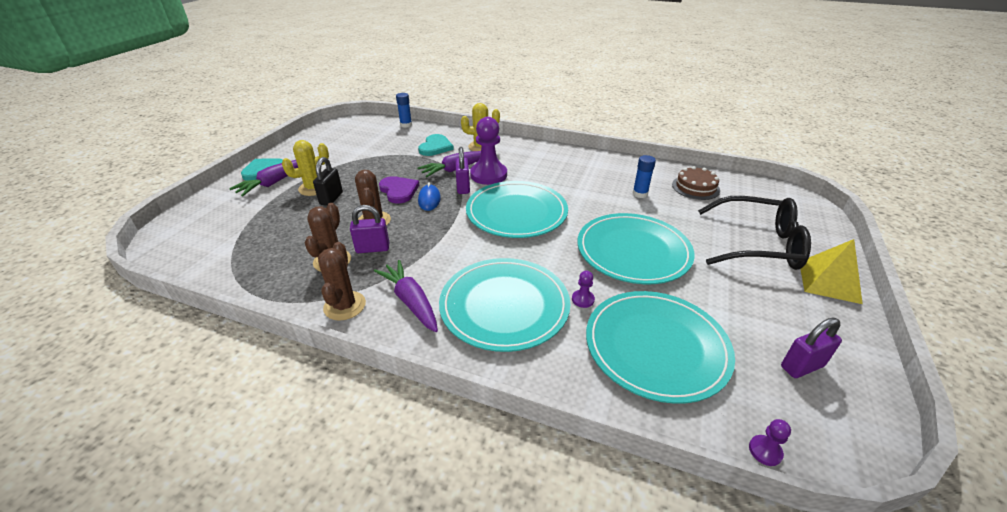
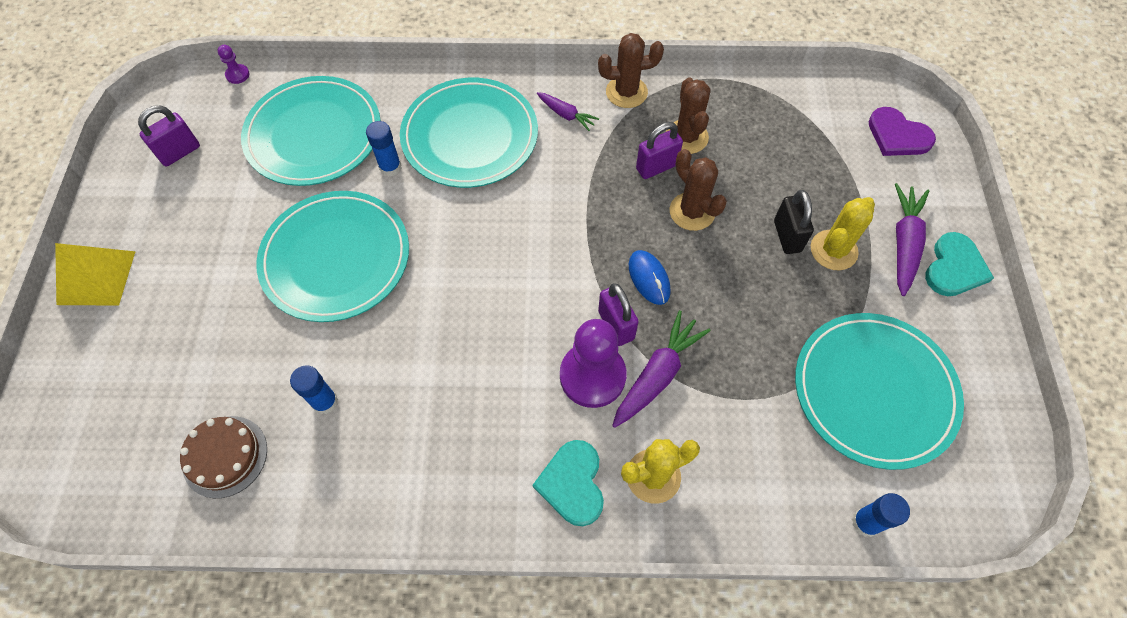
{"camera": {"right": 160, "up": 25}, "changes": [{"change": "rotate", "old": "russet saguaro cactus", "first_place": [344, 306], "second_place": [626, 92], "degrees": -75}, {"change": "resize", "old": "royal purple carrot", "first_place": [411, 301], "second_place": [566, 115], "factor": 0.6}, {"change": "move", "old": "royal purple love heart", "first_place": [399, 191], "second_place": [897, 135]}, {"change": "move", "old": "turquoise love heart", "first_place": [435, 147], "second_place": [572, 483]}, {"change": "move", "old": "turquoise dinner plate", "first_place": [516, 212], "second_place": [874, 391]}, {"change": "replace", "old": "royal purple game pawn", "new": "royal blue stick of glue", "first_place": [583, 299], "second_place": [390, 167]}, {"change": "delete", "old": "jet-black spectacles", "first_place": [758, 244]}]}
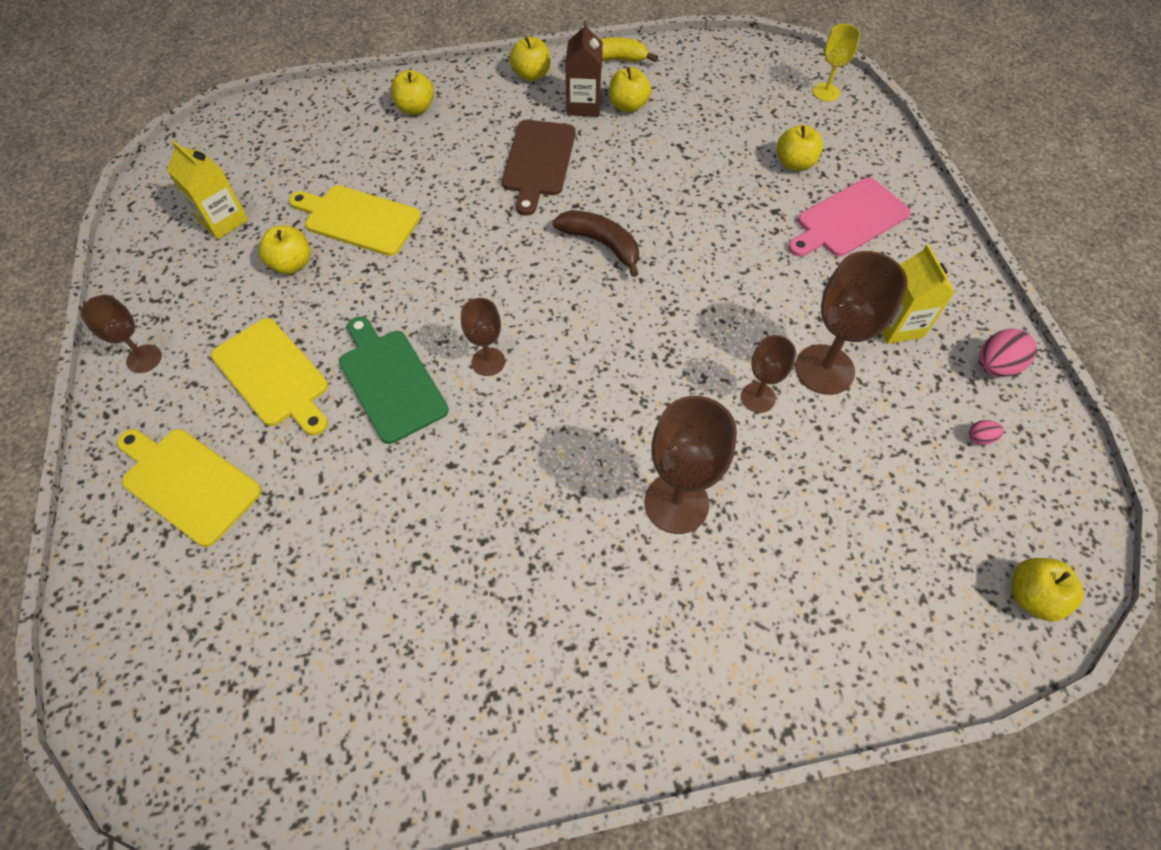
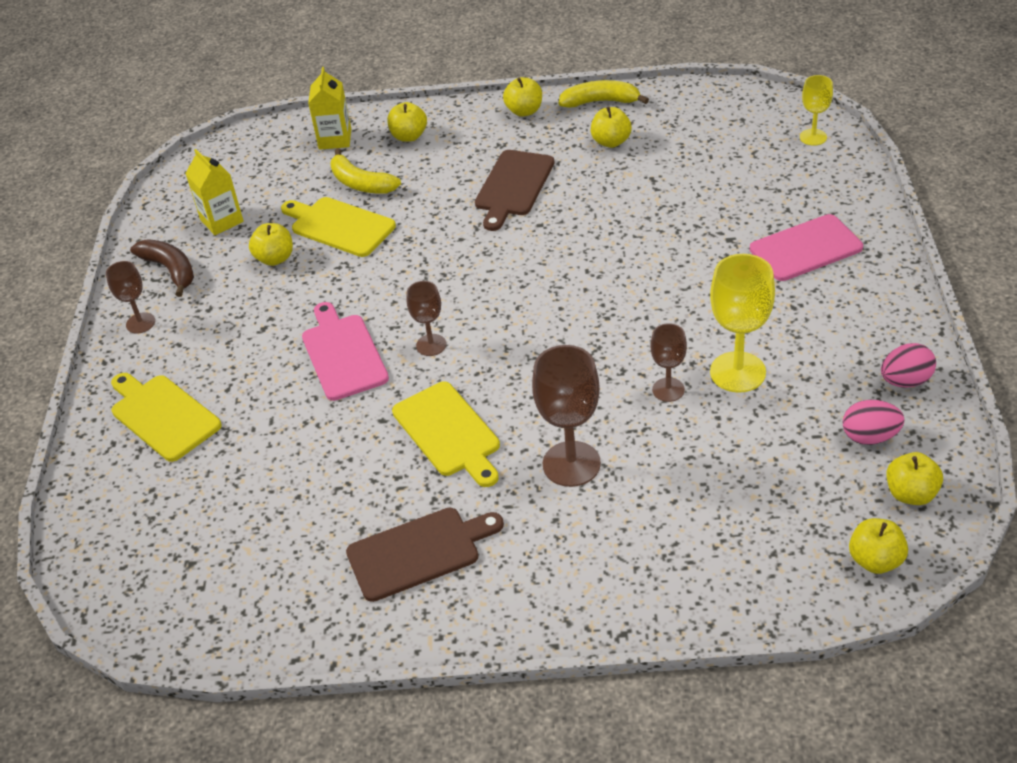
{"camera": {"right": 15, "up": -15}, "changes": [{"change": "move", "old": "yellow chopping board", "first_place": [273, 375], "second_place": [448, 432]}, {"change": "recolor", "old": "leaf-green chopping board", "new": "rose-pink chopping board", "first_place": [390, 381], "second_place": [343, 354]}, {"change": "move", "old": "russet toy banana", "first_place": [601, 244], "second_place": [170, 270]}, {"change": "delete", "old": "russet carton", "first_place": [583, 105]}, {"change": "move", "old": "yellow apple", "first_place": [794, 163], "second_place": [911, 494]}, {"change": "recolor", "old": "russet goblet", "new": "yellow goblet", "first_place": [824, 369], "second_place": [737, 372]}, {"change": "move", "old": "yellow carton", "first_place": [897, 325], "second_place": [335, 139]}, {"change": "resize", "old": "rose-pink toy egg", "first_place": [980, 438], "second_place": [870, 437], "factor": 1.94}, {"change": "insert", "new": "yellow toy banana", "second_place": [361, 183]}, {"change": "insert", "new": "russet chopping board", "second_place": [418, 552]}]}
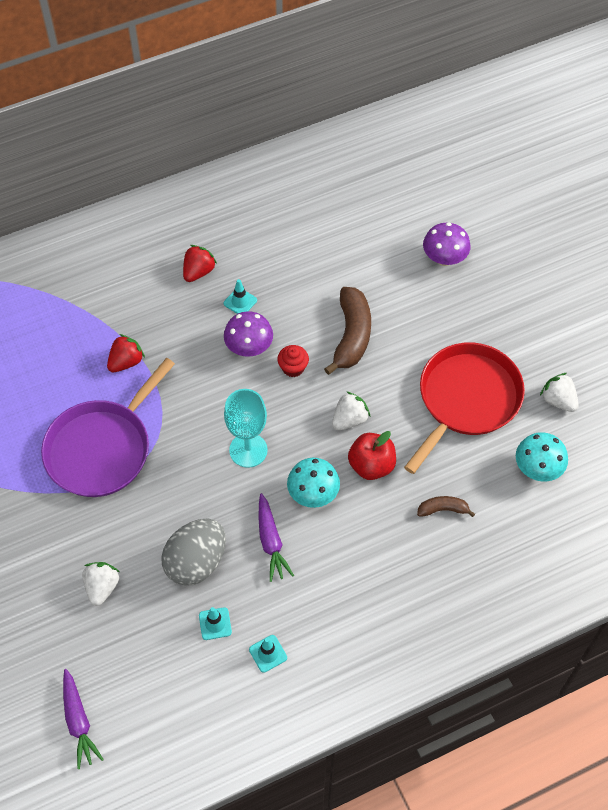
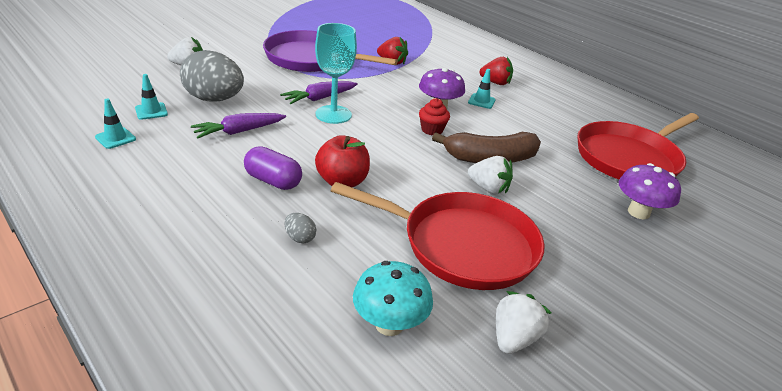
{"camera": {"right": 70, "up": -25}, "changes": [{"change": "move", "old": "royal purple carrot", "first_place": [79, 721], "second_place": [319, 98]}, {"change": "delete", "old": "turquoise mushroom", "first_place": [313, 494]}, {"change": "move", "old": "snow-white berry", "first_place": [349, 419], "second_place": [488, 188]}, {"change": "replace", "old": "russet toy banana", "new": "gray toy egg", "first_place": [443, 509], "second_place": [300, 238]}, {"change": "insert", "new": "royal purple pill shape", "second_place": [273, 181]}, {"change": "insert", "new": "red frying pan", "second_place": [629, 158]}]}
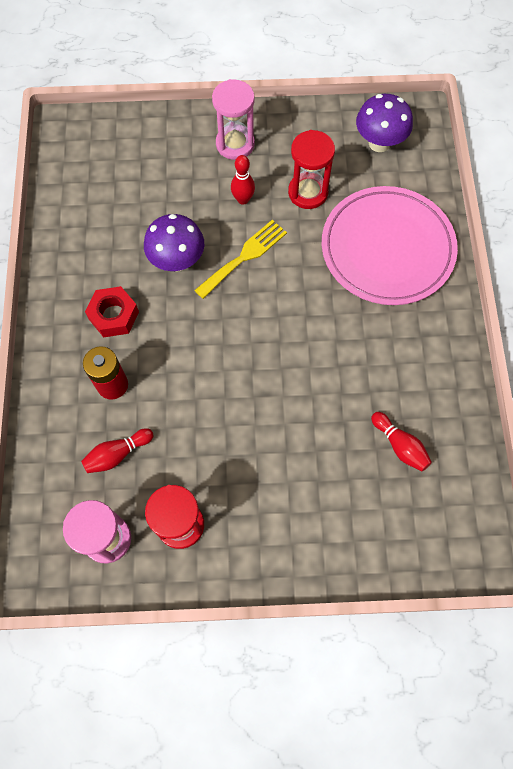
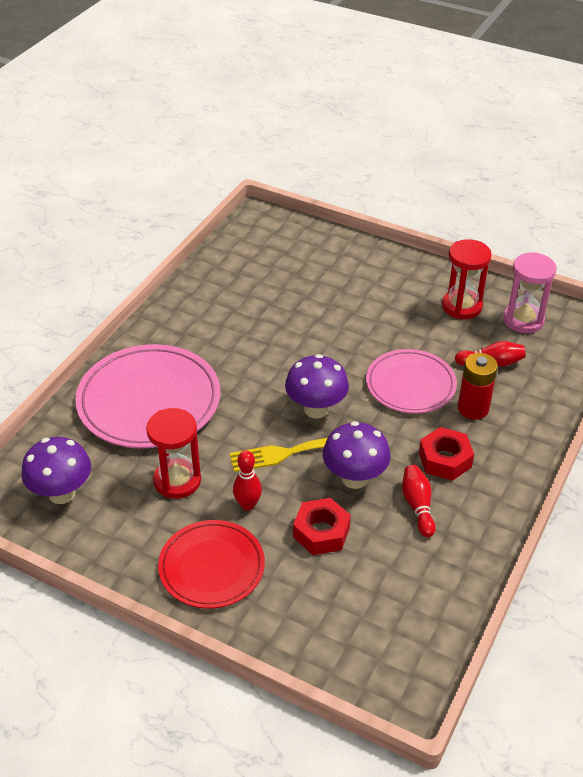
{"camera": {"right": -150, "up": -25}, "changes": [{"change": "replace", "old": "rose-pink sandglass", "new": "red dinner plate", "first_place": [235, 144], "second_place": [212, 567]}, {"change": "move", "old": "red bowling pin", "first_place": [400, 445], "second_place": [417, 506]}, {"change": "insert", "new": "royal purple mushroom", "second_place": [316, 409]}, {"change": "insert", "new": "red hex nut", "second_place": [321, 532]}, {"change": "insert", "new": "rose-pink dinner plate", "second_place": [410, 385]}]}
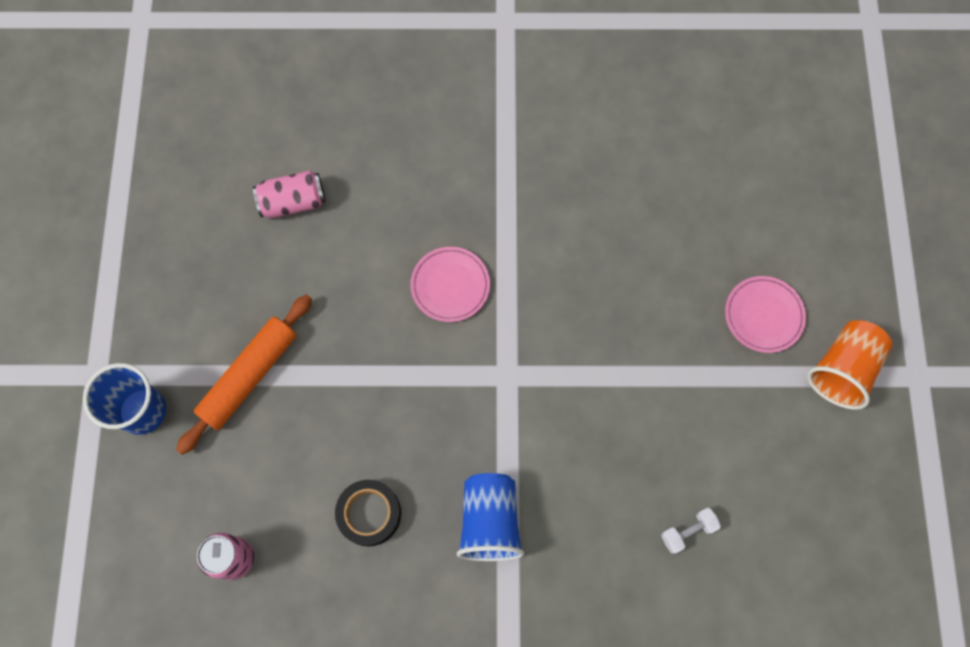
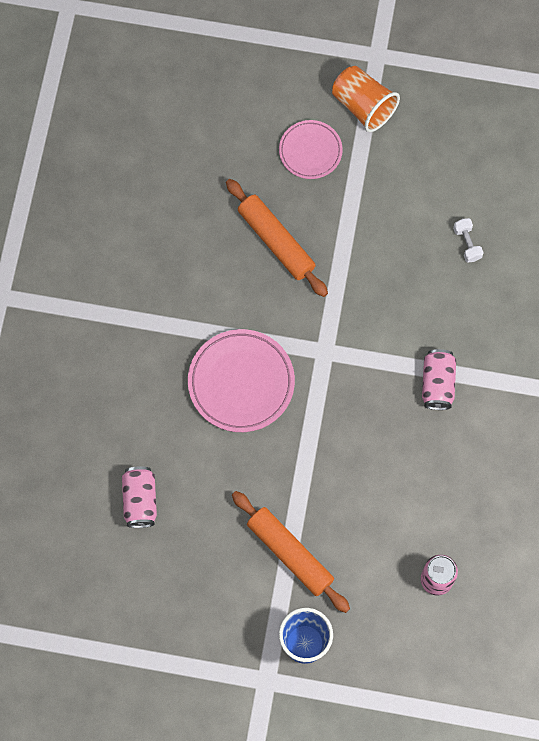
{"camera": {"right": -80, "up": 0}, "changes": [{"change": "delete", "old": "jet-black tape", "first_place": [369, 514]}, {"change": "resize", "old": "rose-pink dinner plate", "first_place": [450, 286], "second_place": [241, 383], "factor": 1.61}, {"change": "replace", "old": "royal blue beaker", "new": "rose-pink soda can", "first_place": [490, 521], "second_place": [437, 384]}, {"change": "insert", "new": "orange-coloured dough roller", "second_place": [276, 241]}]}
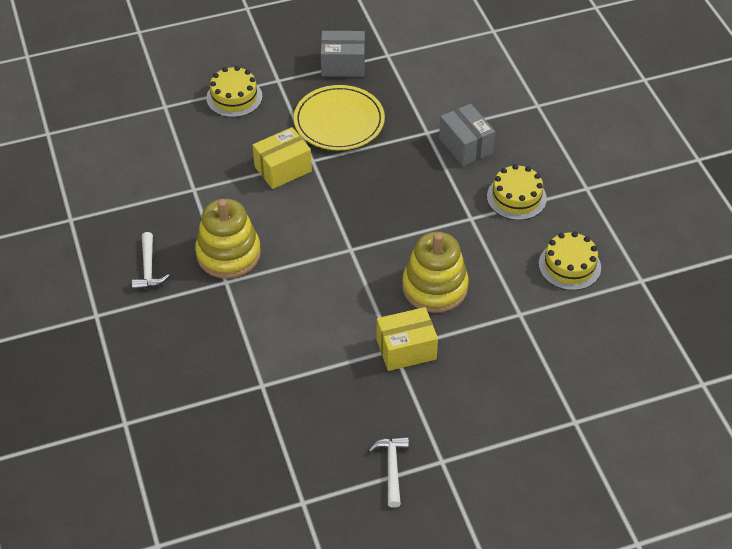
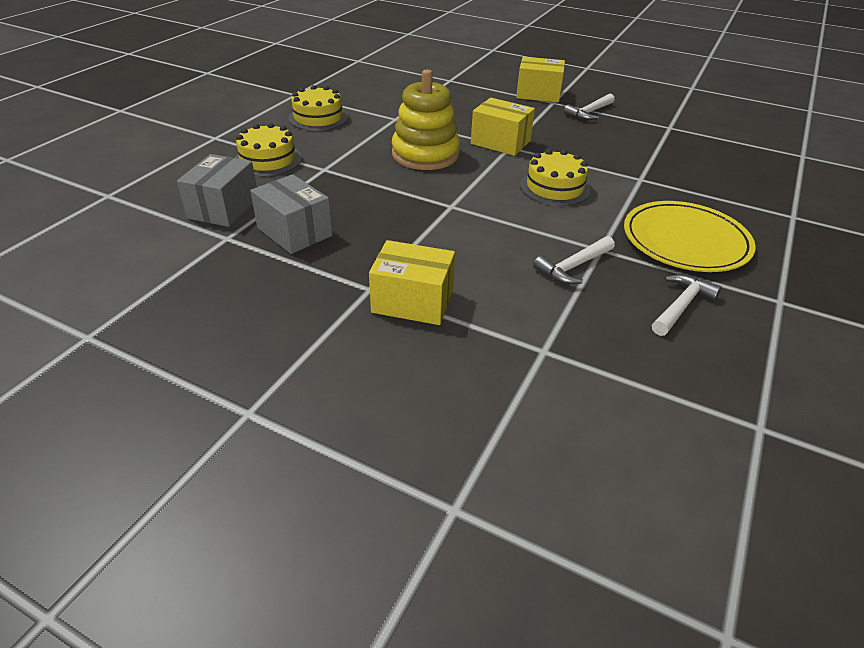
{"camera": {"right": -135, "up": -10}, "changes": [{"change": "replace", "old": "yellow ring stacker", "new": "snow-white claw hammer", "first_place": [228, 254], "second_place": [573, 267]}, {"change": "move", "old": "yellow gateau", "first_place": [234, 97], "second_place": [554, 187]}, {"change": "move", "old": "yellow dinner plate", "first_place": [339, 121], "second_place": [685, 241]}, {"change": "move", "old": "gray parcel", "first_place": [343, 65], "second_place": [294, 232]}, {"change": "insert", "new": "yellow parcel", "second_place": [538, 94]}]}
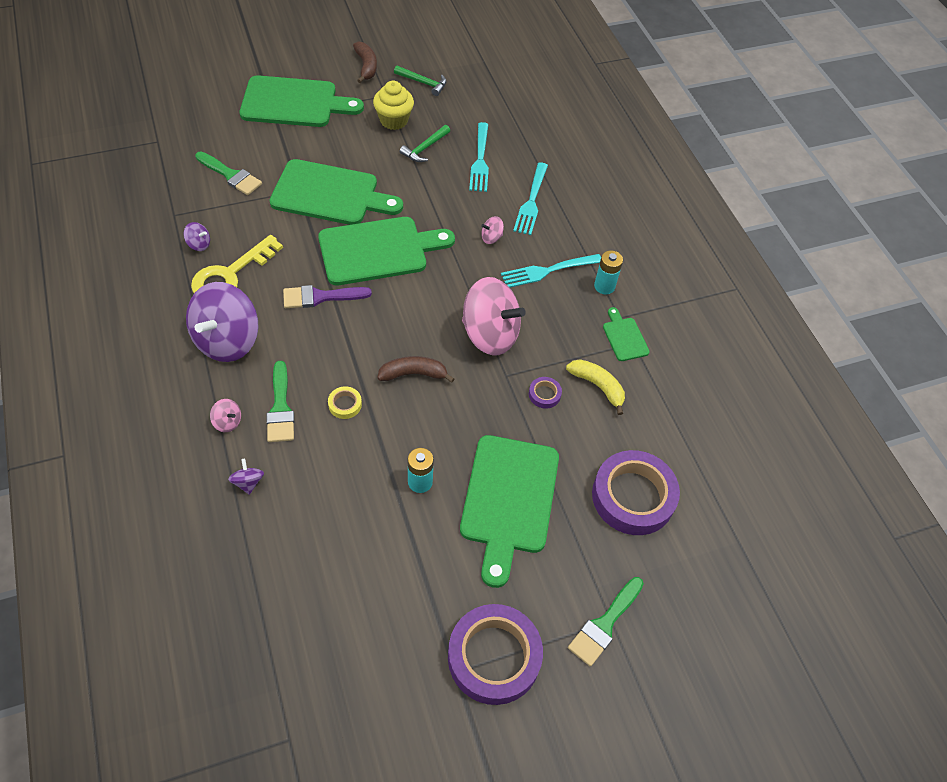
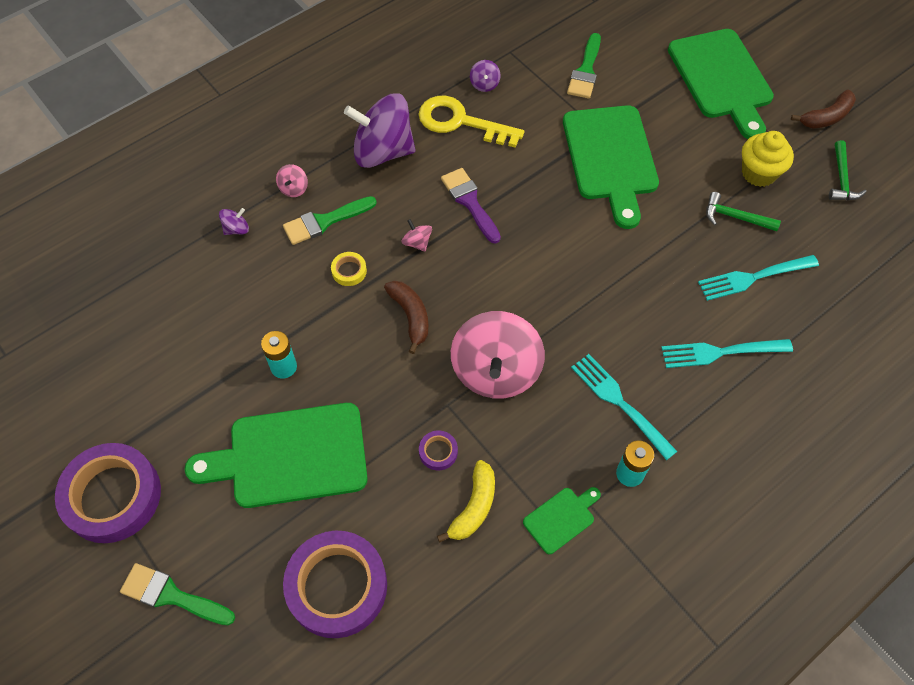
{"camera": {"right": 75, "up": 5}, "changes": [{"change": "delete", "old": "leaf-green chopping board", "first_place": [378, 250]}, {"change": "move", "old": "rose-pink spinning top", "first_place": [491, 237], "second_place": [417, 242]}]}
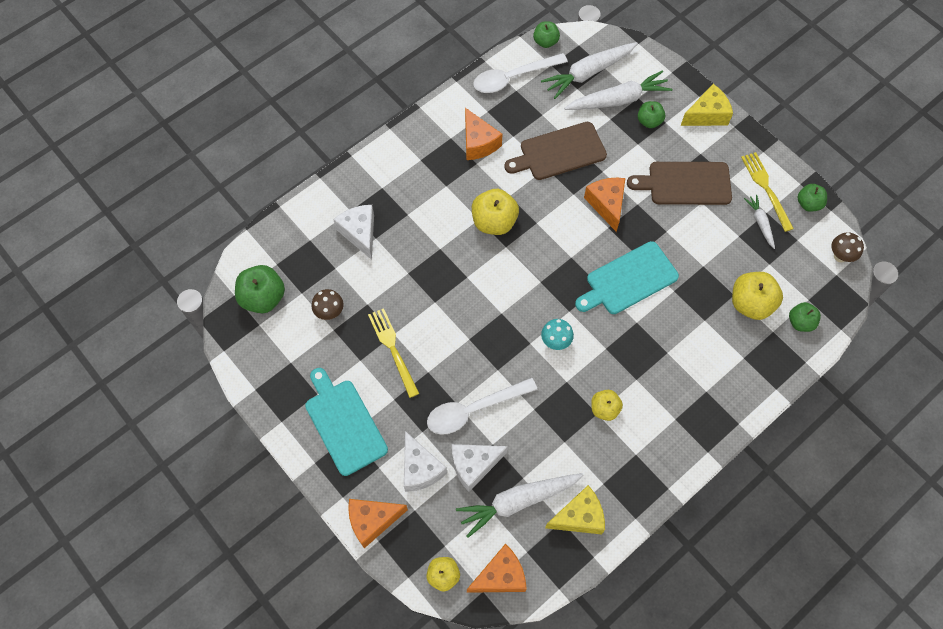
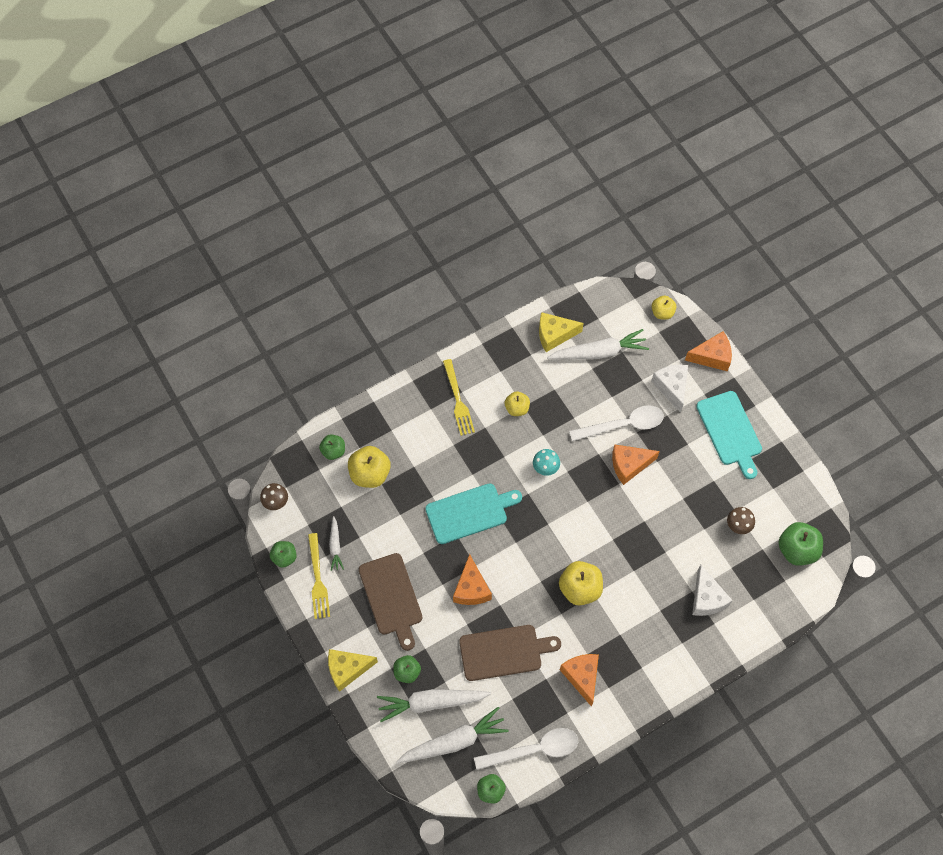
{"camera": {"right": -170, "up": 0}, "changes": [{"change": "move", "old": "yellow table fork", "first_place": [392, 349], "second_place": [458, 400]}, {"change": "delete", "old": "snow-white piece of cheese", "first_place": [474, 465]}, {"change": "move", "old": "orange-coloured piece of cheese", "first_place": [500, 576], "second_place": [629, 465]}, {"change": "rotate", "old": "russet chopping board", "first_place": [685, 183], "second_place": [391, 597], "degrees": 60}]}
